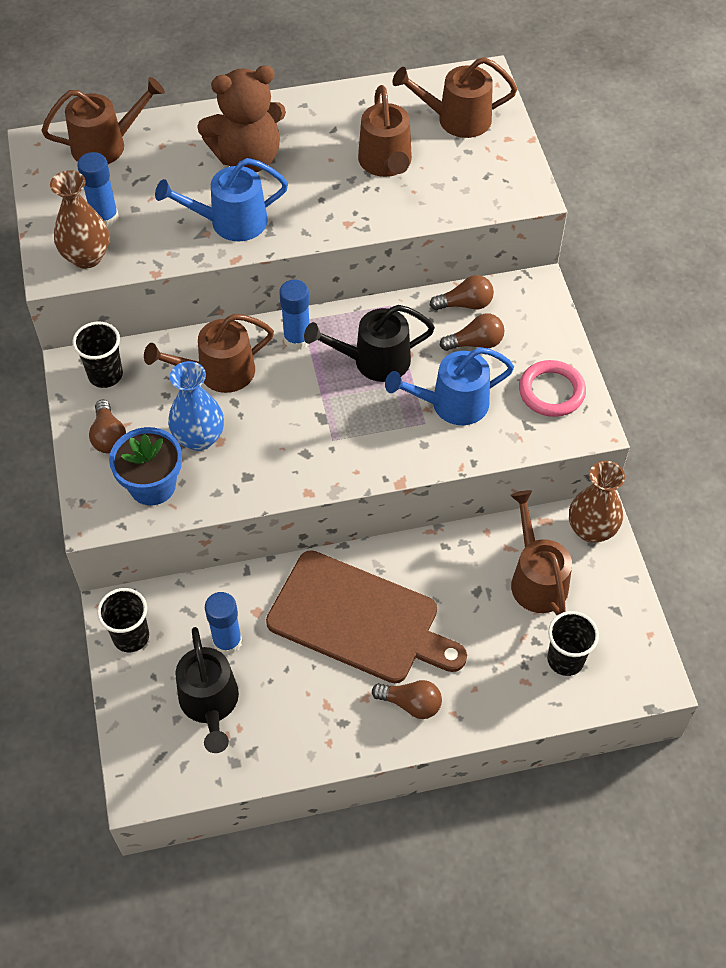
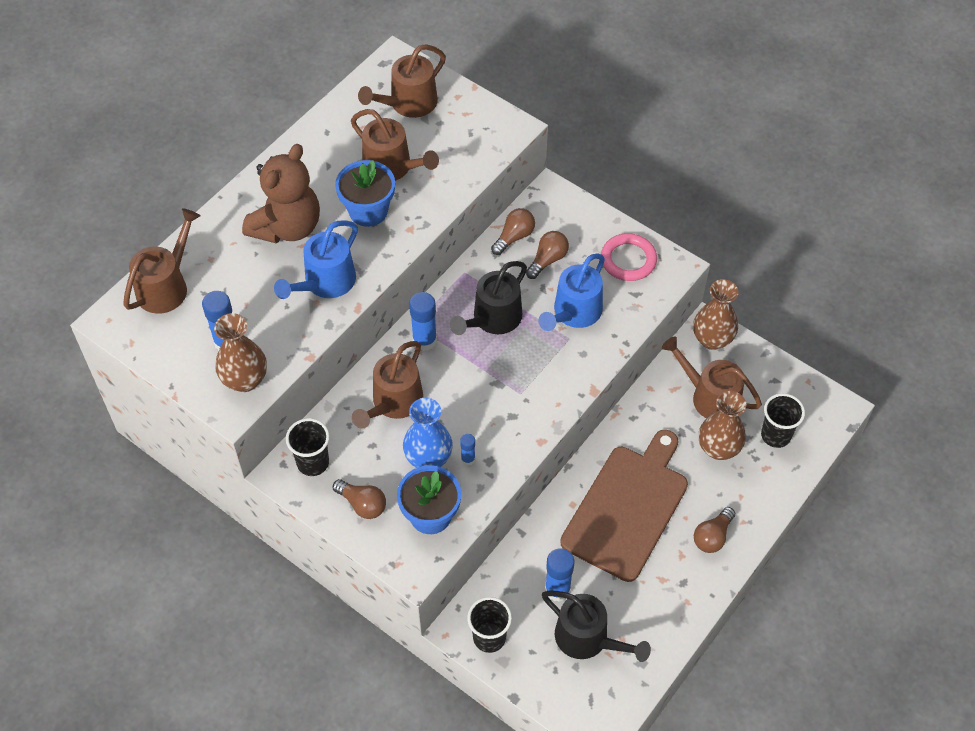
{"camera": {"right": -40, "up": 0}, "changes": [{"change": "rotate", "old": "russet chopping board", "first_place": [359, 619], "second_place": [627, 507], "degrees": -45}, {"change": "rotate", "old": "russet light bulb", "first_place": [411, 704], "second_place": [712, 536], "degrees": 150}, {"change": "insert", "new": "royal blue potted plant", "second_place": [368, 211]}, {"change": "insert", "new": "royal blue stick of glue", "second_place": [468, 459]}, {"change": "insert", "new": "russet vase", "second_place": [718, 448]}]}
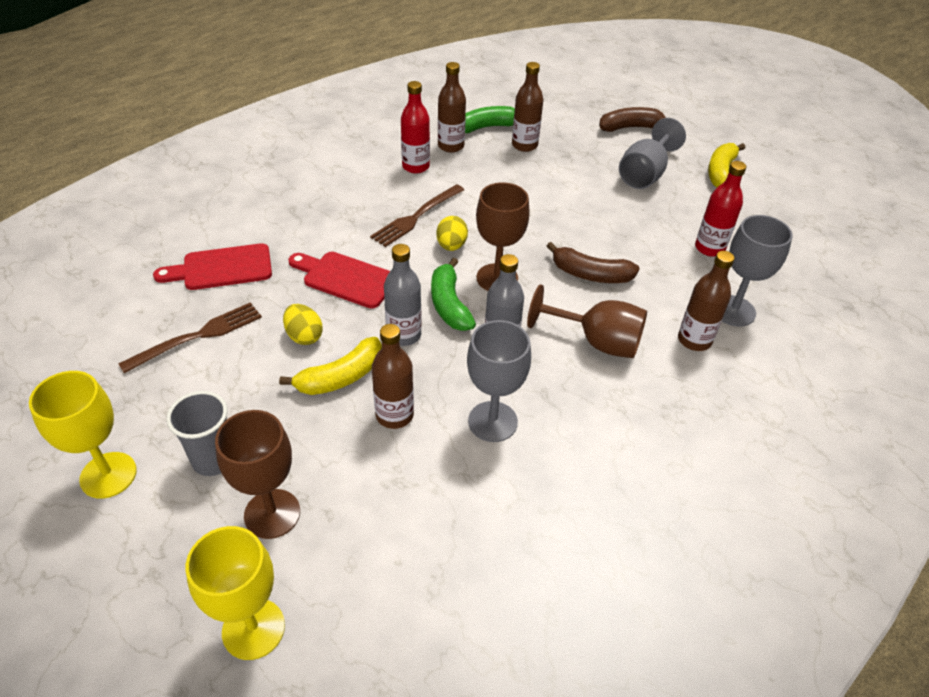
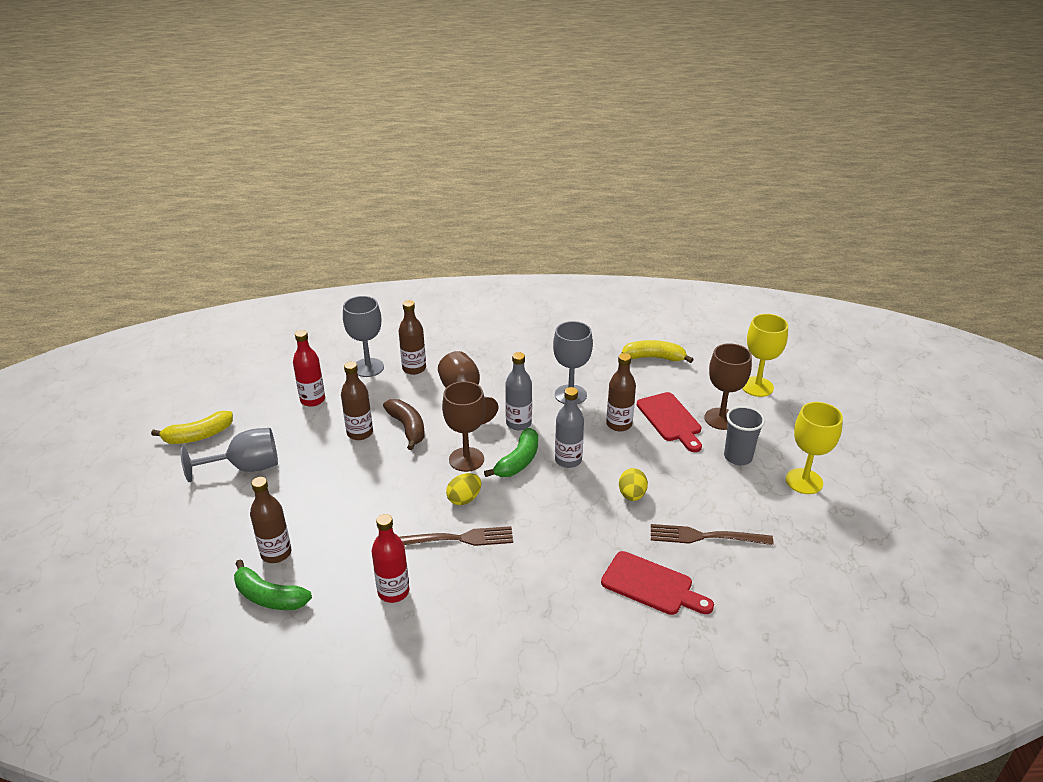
{"camera": {"right": -135, "up": -10}, "changes": [{"change": "move", "old": "yellow toy banana", "first_place": [341, 377], "second_place": [654, 358]}, {"change": "move", "old": "red chopping board", "first_place": [346, 278], "second_place": [670, 420]}, {"change": "move", "old": "russet flask", "first_place": [451, 146], "second_place": [360, 433]}, {"change": "delete", "old": "russet toy banana", "first_place": [630, 127]}]}
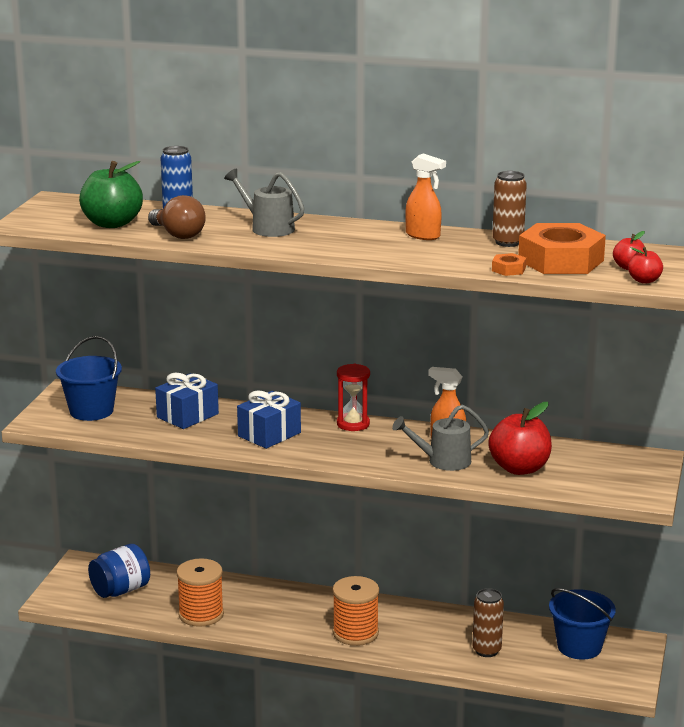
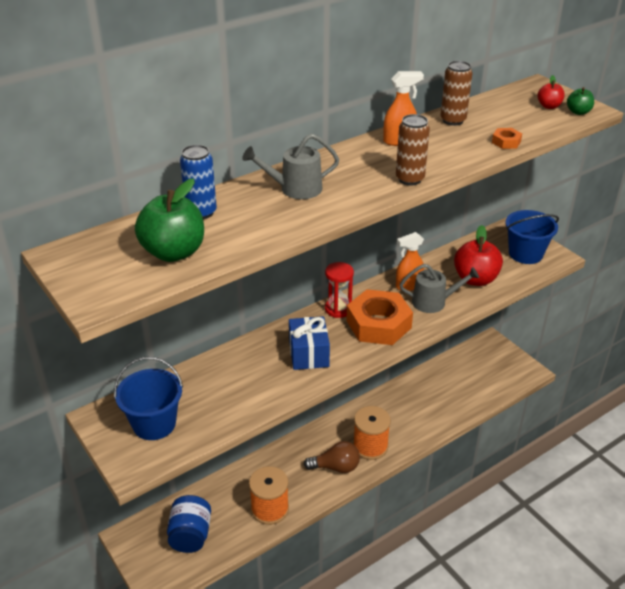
{"camera": {"right": -50, "up": 15}, "changes": [{"change": "move", "old": "russet light bulb", "first_place": [178, 235], "second_place": [336, 467]}, {"change": "delete", "old": "royal blue present", "first_place": [187, 416]}, {"change": "rotate", "old": "gray watering pot", "first_place": [443, 461], "second_place": [434, 302], "degrees": -120}, {"change": "move", "old": "russet soda can", "first_place": [486, 650], "second_place": [409, 179]}, {"change": "move", "old": "orange-coloured hex nut", "first_place": [561, 260], "second_place": [378, 324]}, {"change": "move", "old": "royal blue pail", "first_place": [579, 647], "second_place": [525, 254]}, {"change": "recolor", "old": "red apple", "new": "leaf-green apple", "first_place": [644, 280], "second_place": [578, 112]}]}
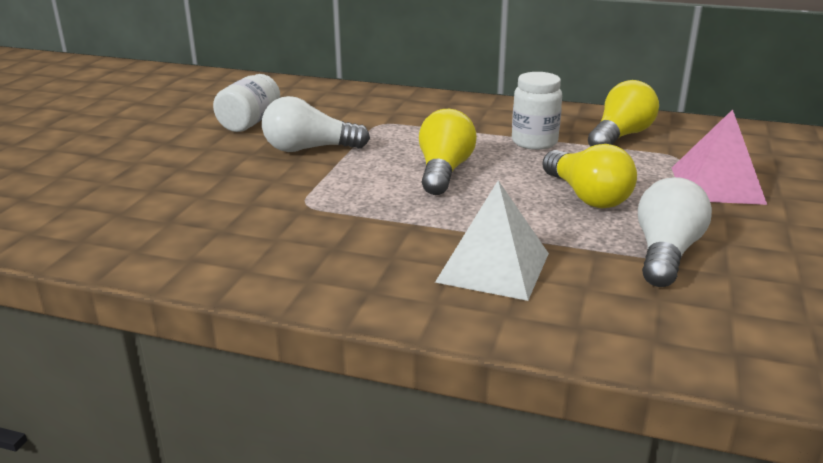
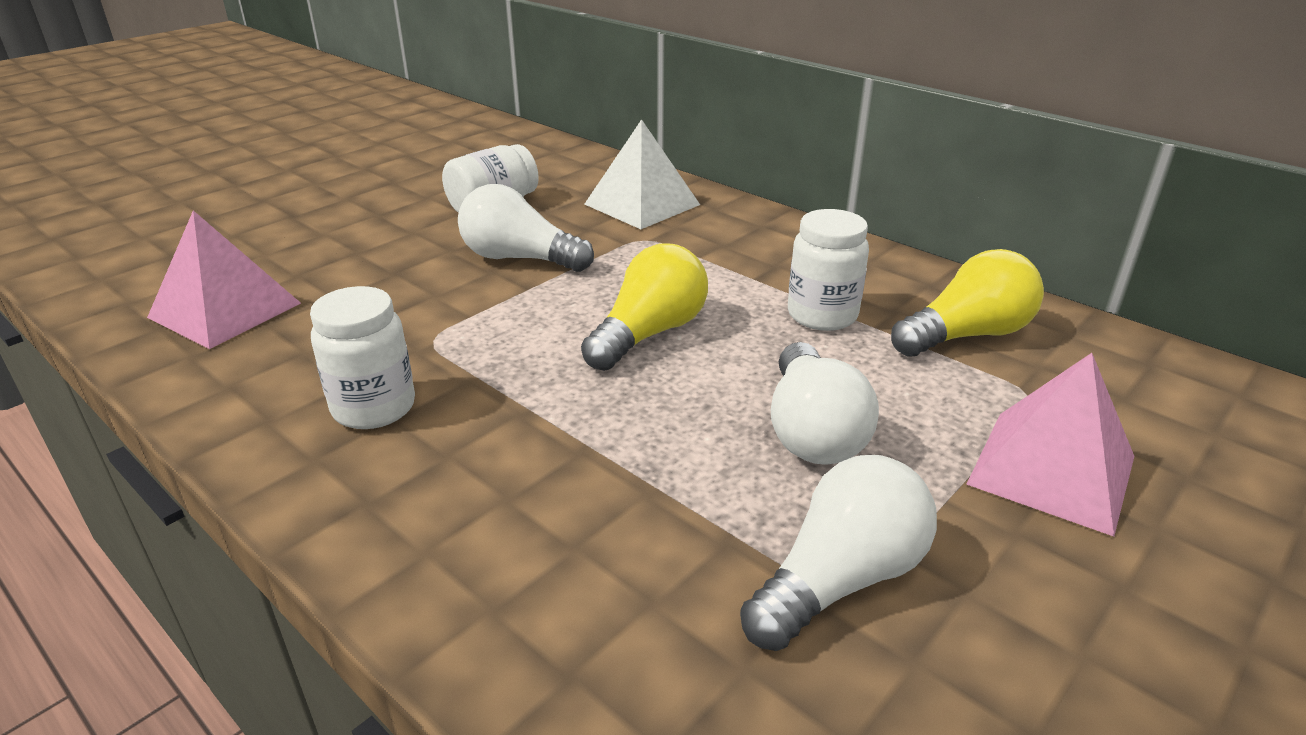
{"camera": {"right": 25, "up": 5}, "changes": [{"change": "move", "old": "snow-white pyramid shape", "first_place": [493, 267], "second_place": [642, 204]}, {"change": "recolor", "old": "yellow light bulb", "new": "snow-white light bulb", "first_place": [587, 196], "second_place": [812, 431]}, {"change": "insert", "new": "rose-pink pyramid shape", "second_place": [225, 310]}, {"change": "insert", "new": "snow-white jar", "second_place": [374, 407]}]}
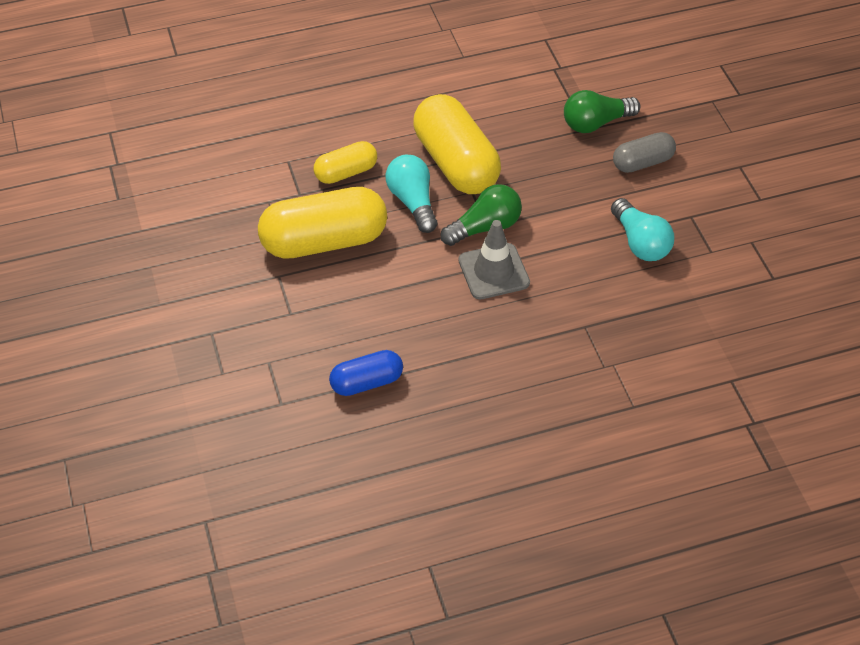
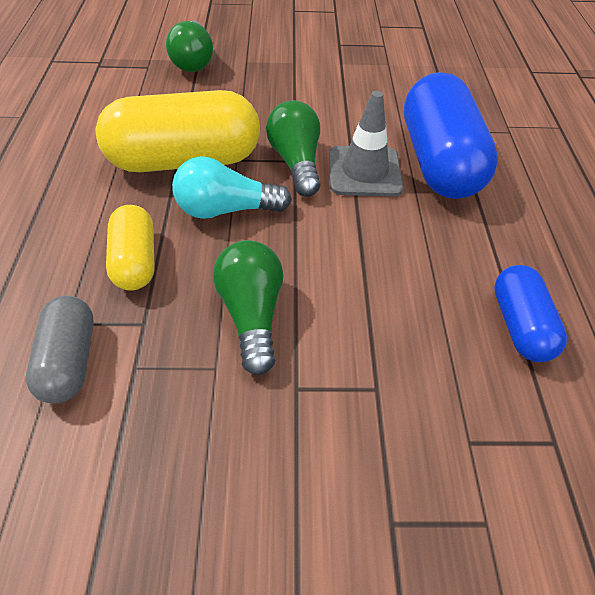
{"camera": {"right": -75, "up": 0}, "changes": [{"change": "replace", "old": "yellow pill shape", "new": "leaf-green light bulb", "first_place": [324, 241], "second_place": [252, 314]}, {"change": "delete", "old": "turquoise light bulb", "first_place": [640, 242]}, {"change": "move", "old": "gray pill shape", "first_place": [642, 162], "second_place": [70, 360]}, {"change": "insert", "new": "royal blue pill shape", "second_place": [438, 162]}]}
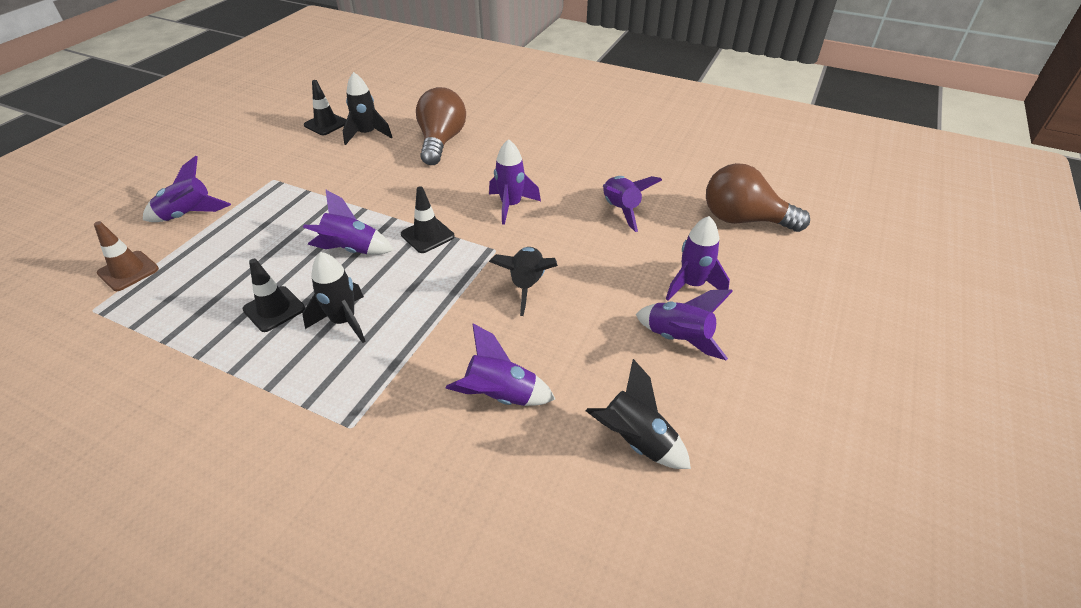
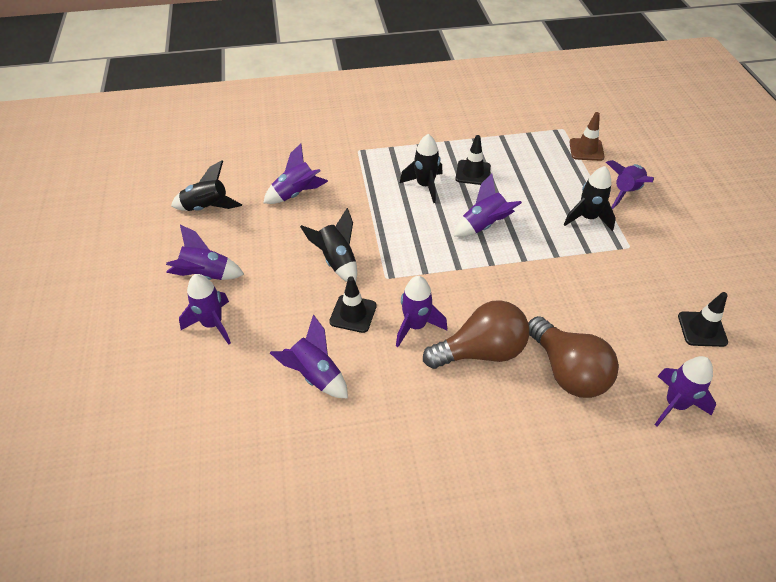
{"camera": {"right": 145, "up": 5}, "changes": [{"change": "move", "old": "jet-black spaceship", "first_place": [367, 134], "second_place": [587, 218]}, {"change": "move", "old": "jet-black safety cone", "first_place": [427, 235], "second_place": [353, 314]}, {"change": "move", "old": "russet light bulb", "first_place": [743, 220], "second_place": [481, 351]}, {"change": "insert", "new": "royal purple spaceship", "second_place": [675, 404]}]}
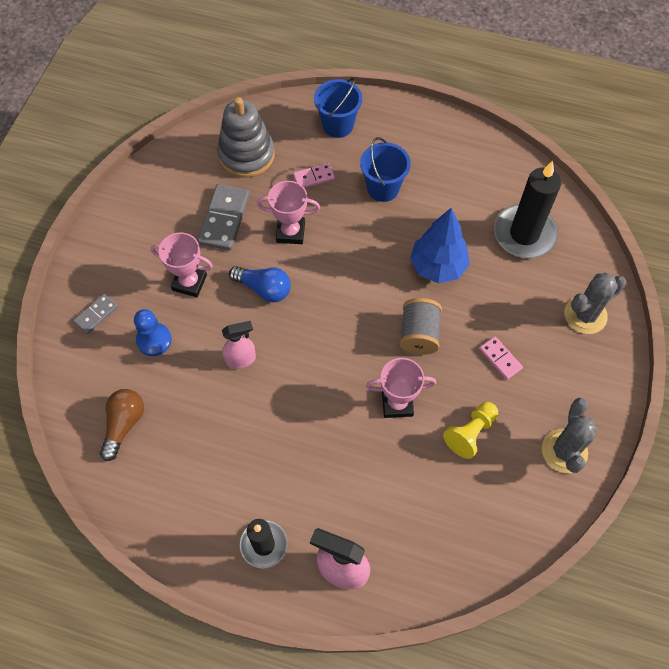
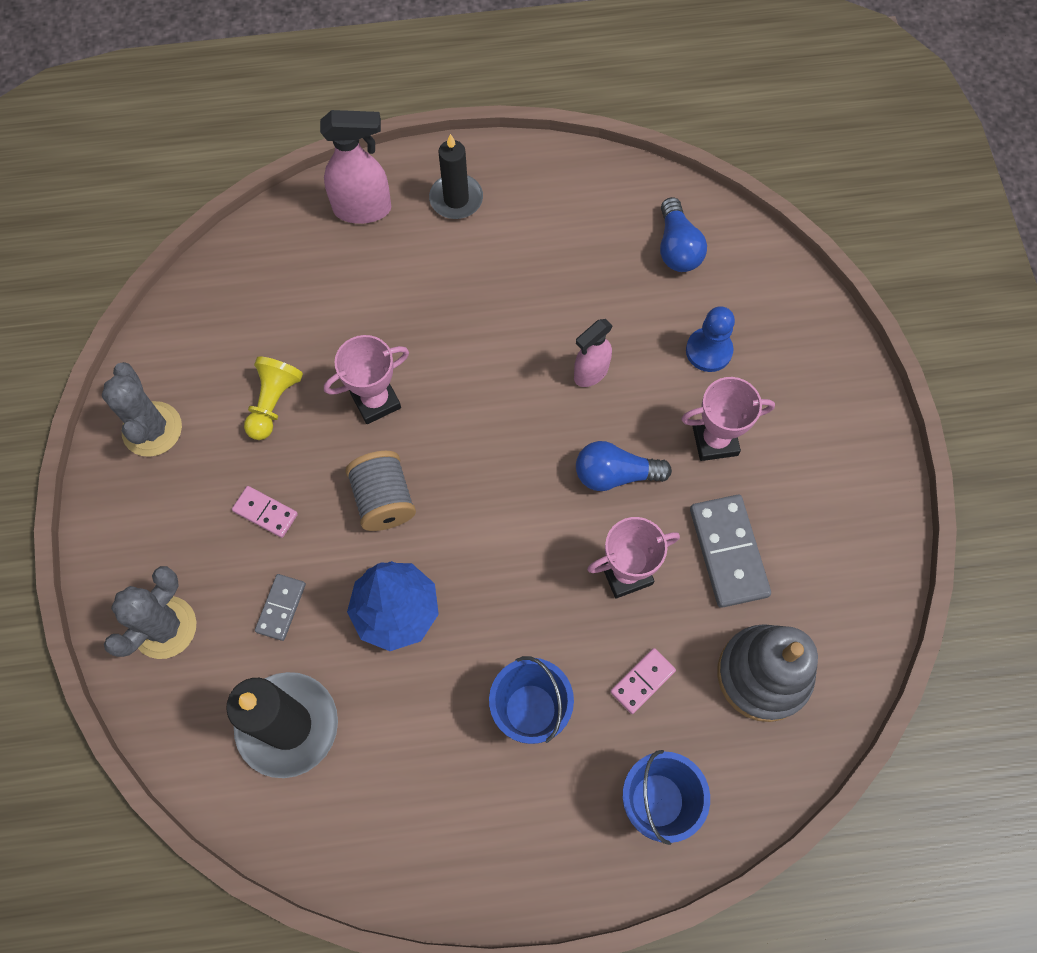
{"camera": {"right": 155, "up": 5}, "changes": [{"change": "move", "old": "gray domino", "first_place": [96, 314], "second_place": [281, 608]}, {"change": "recolor", "old": "russet light bulb", "new": "royal blue light bulb", "first_place": [124, 424], "second_place": [677, 248]}]}
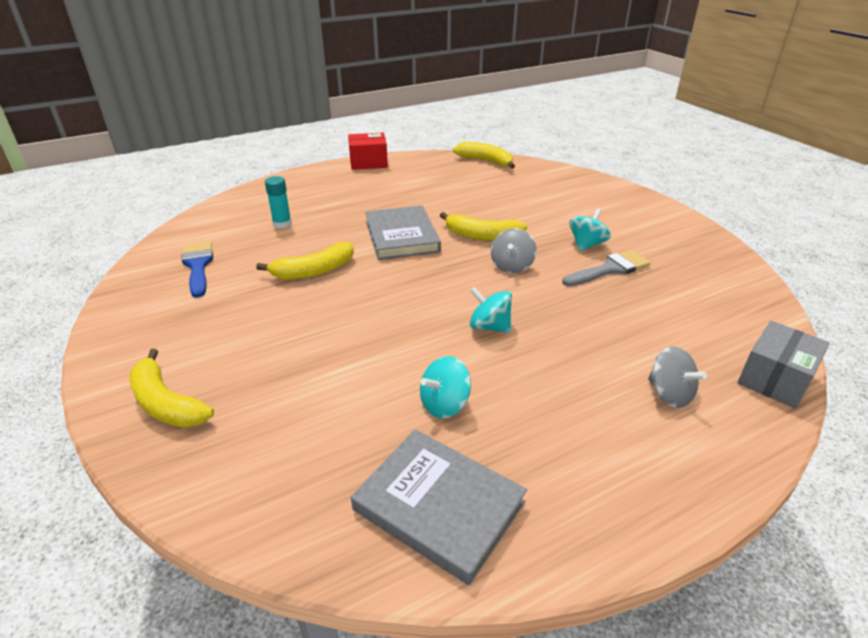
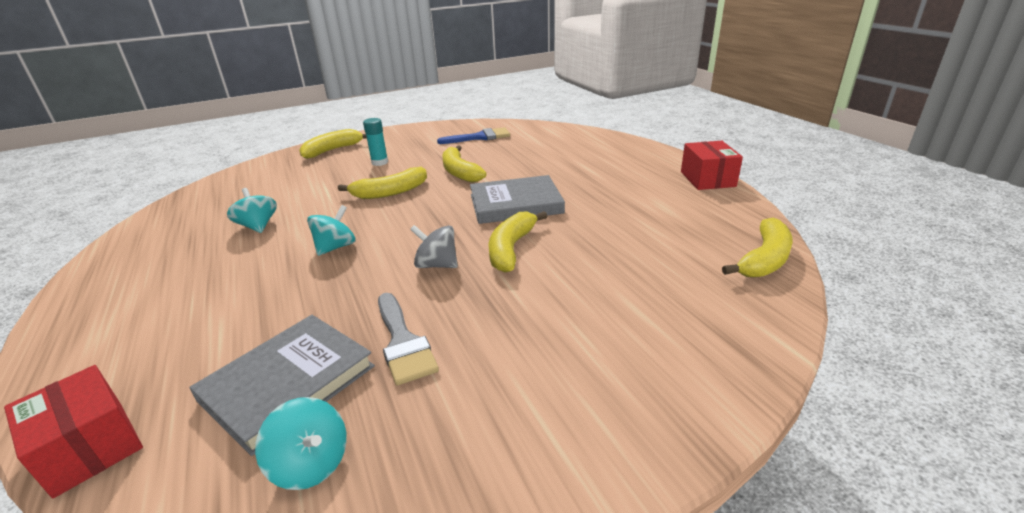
{"camera": {"right": 95, "up": -5}, "changes": [{"change": "move", "old": "turquoise stick of glue", "first_place": [282, 224], "second_place": [380, 162]}, {"change": "move", "old": "gray hardback", "first_place": [439, 506], "second_place": [288, 383]}, {"change": "move", "old": "turquoise spinning top", "first_place": [586, 244], "second_place": [311, 464]}, {"change": "delete", "old": "gray spinning top", "first_place": [669, 394]}, {"change": "recolor", "old": "gray parcel", "new": "red parcel", "first_place": [775, 379], "second_place": [89, 447]}, {"change": "insert", "new": "yellow toy banana", "second_place": [390, 192]}]}
